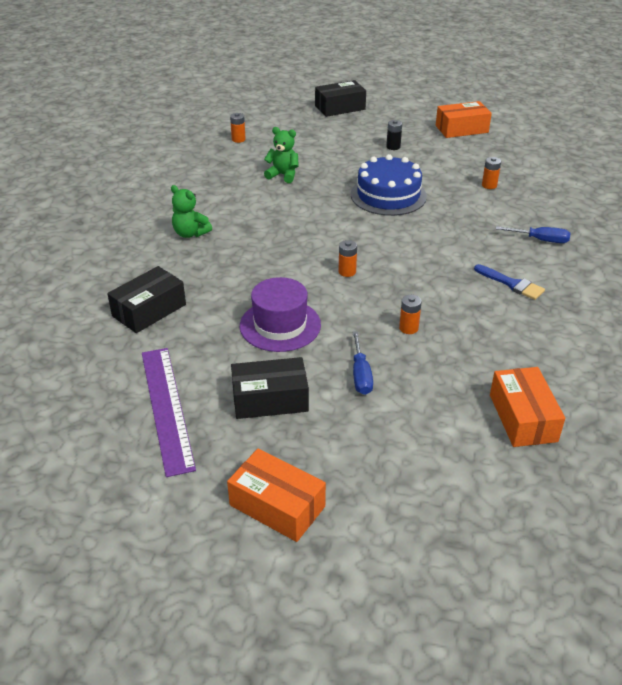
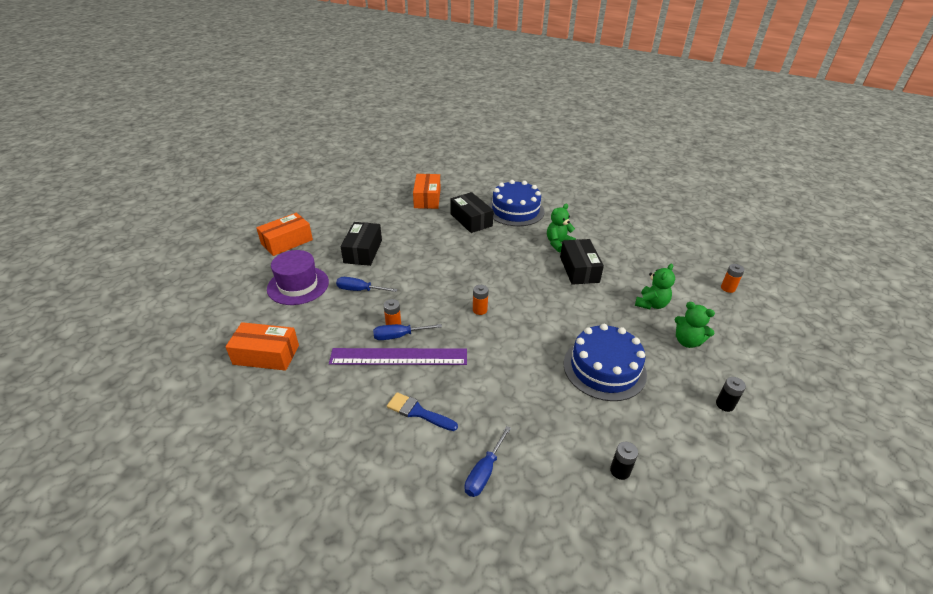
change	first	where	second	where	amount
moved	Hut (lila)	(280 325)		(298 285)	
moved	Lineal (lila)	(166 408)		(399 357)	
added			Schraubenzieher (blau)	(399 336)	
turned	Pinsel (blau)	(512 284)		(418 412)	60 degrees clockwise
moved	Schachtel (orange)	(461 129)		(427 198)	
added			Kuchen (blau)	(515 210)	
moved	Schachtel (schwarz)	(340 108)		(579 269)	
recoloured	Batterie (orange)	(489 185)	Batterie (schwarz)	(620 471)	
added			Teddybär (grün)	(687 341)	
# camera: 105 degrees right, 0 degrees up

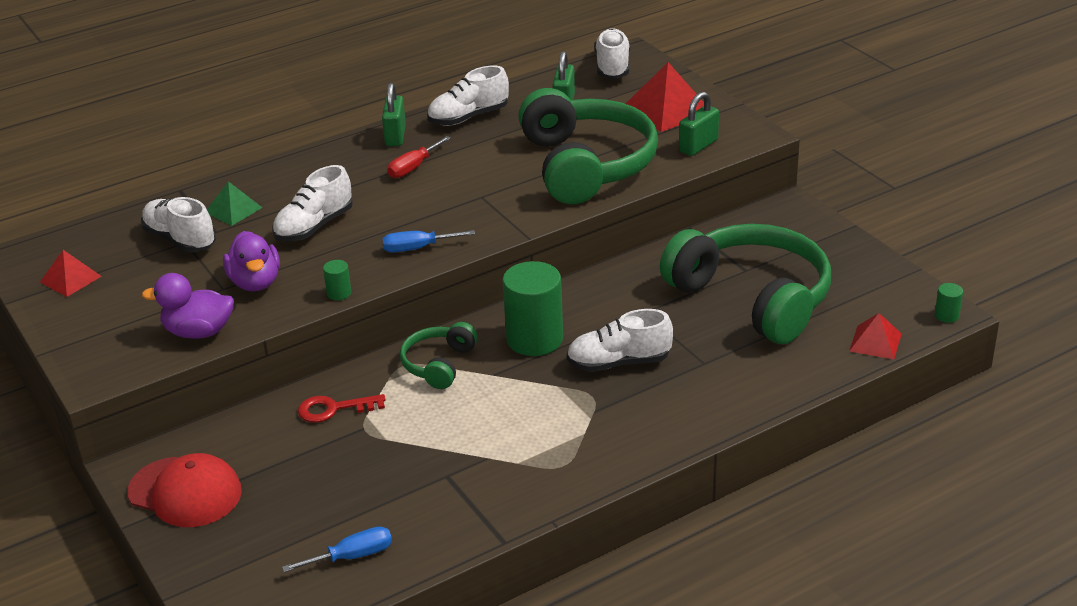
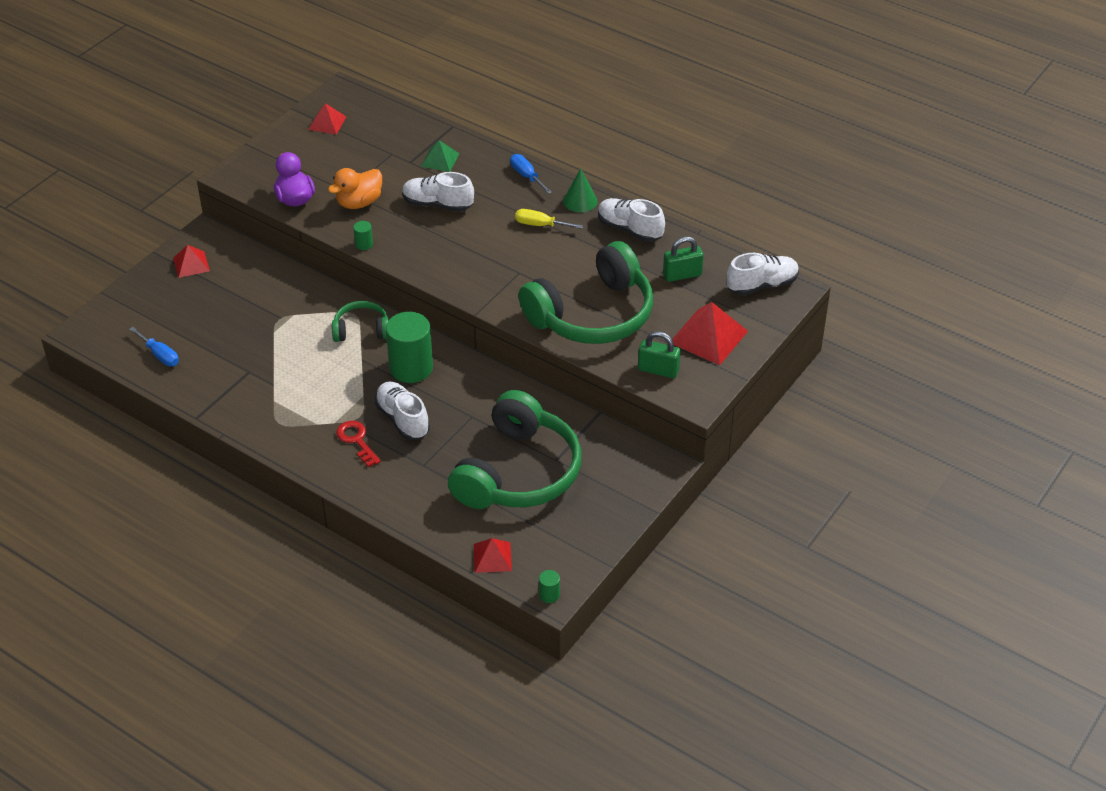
change	first	where	second	where	amount
replaced	Kappe (rot)	(185 492)	Pyramide (rot)	(191 264)	
recoloured	Ente (lila)	(255 282)	Ente (orange)	(359 202)	
moved	Schlüssel (rot)	(334 409)		(357 441)	
moved	Schraubenzieher (blau)	(417 248)		(526 176)	
recoloured	Schraubenzieher (rot)	(413 167)	Schraubenzieher (gelb)	(540 225)	
replaced	Vorhängeschloss (grün)	(395 136)	Kegel (grün)	(580 201)	
removed	Schuh (weiß)	(180 240)			
# camera: 65 degrees right, 10 degrees up

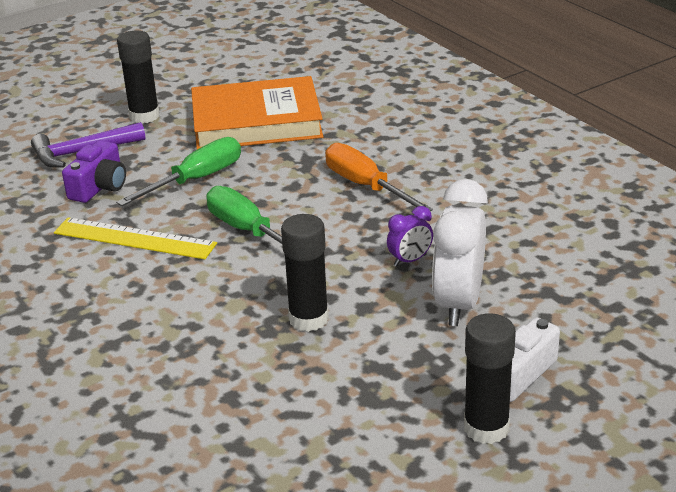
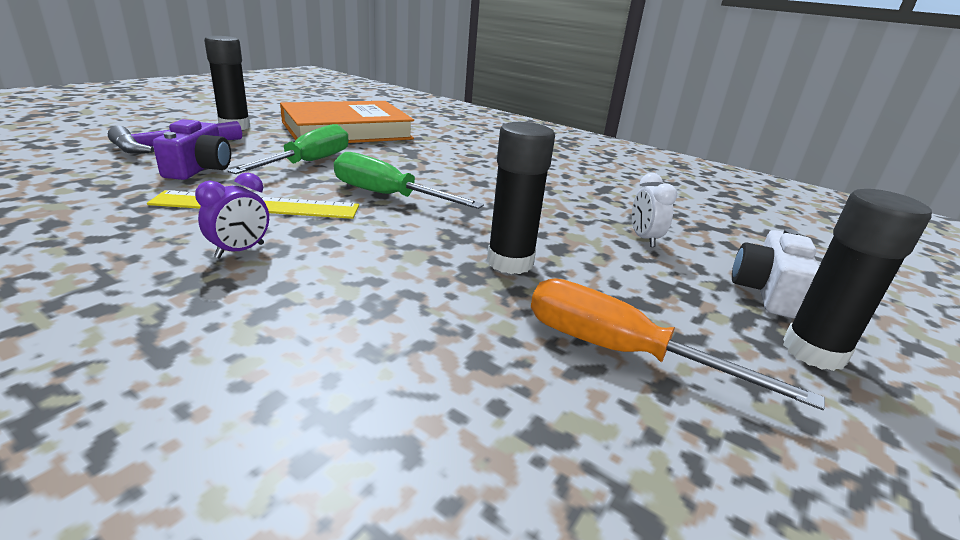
change	first	where	second	where	amount
moved	Wecker (lila)	(410 260)		(240 251)	
moved	Schraubenzieher (orange)	(366 186)		(621 352)	
resized	Wecker (weiß)	(458 304)		(644 239)	x0.49
# camera: 25 degrees left, 5 degrees down

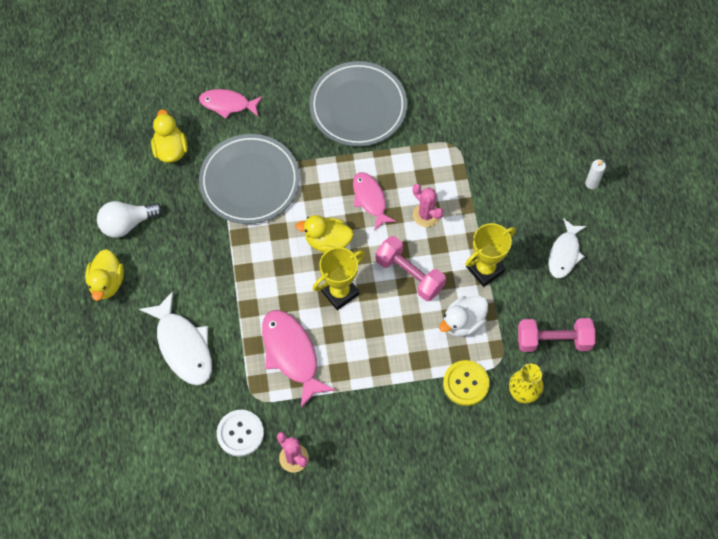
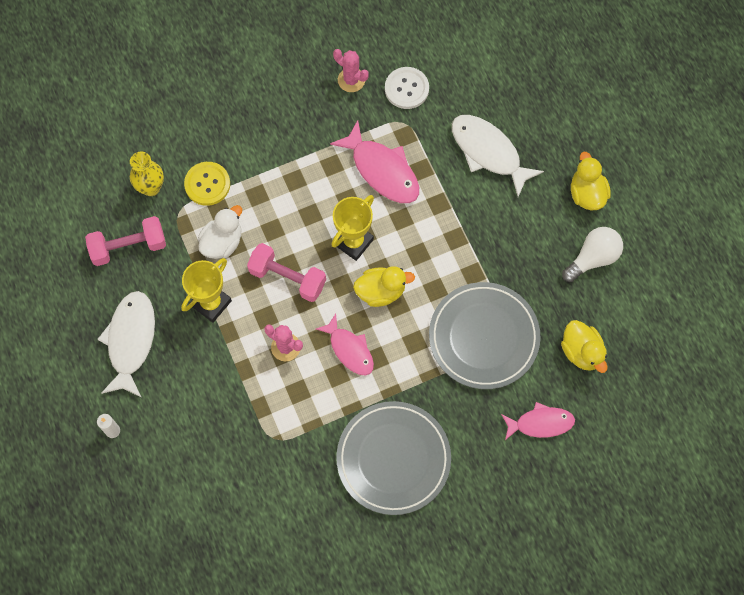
change	first	where	second	where	amount
resized	Fisch (weiß)	(564 253)		(131 341)	x1.52
# camera: 165 degrees right, 5 degrees up

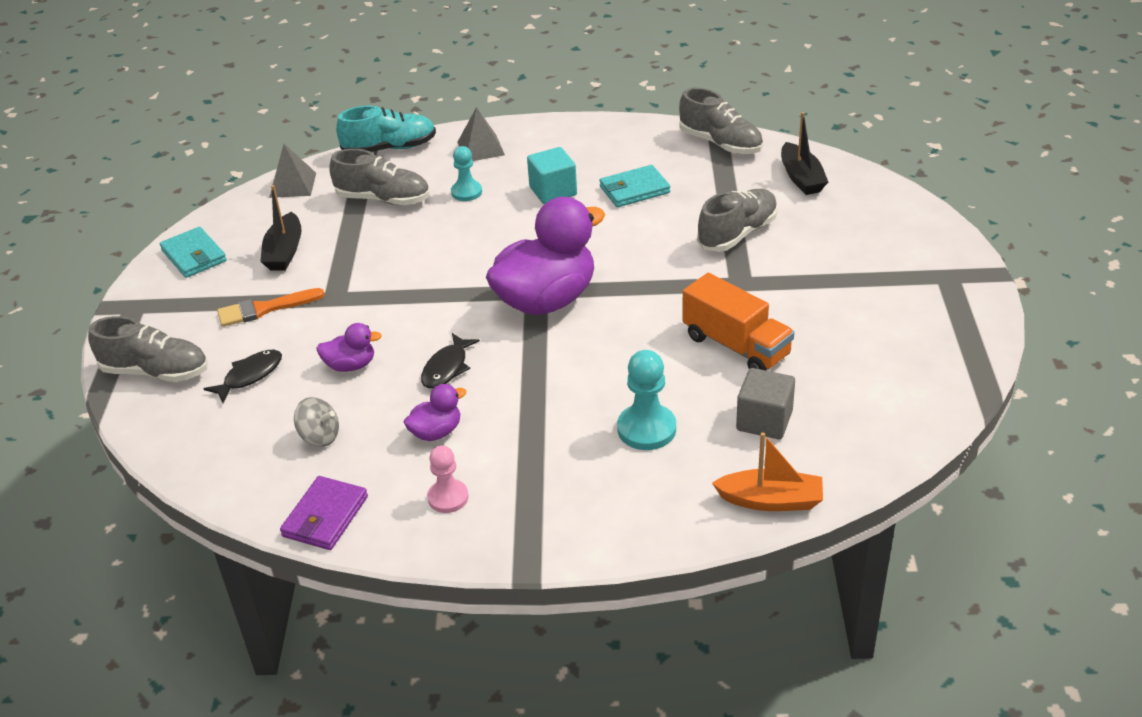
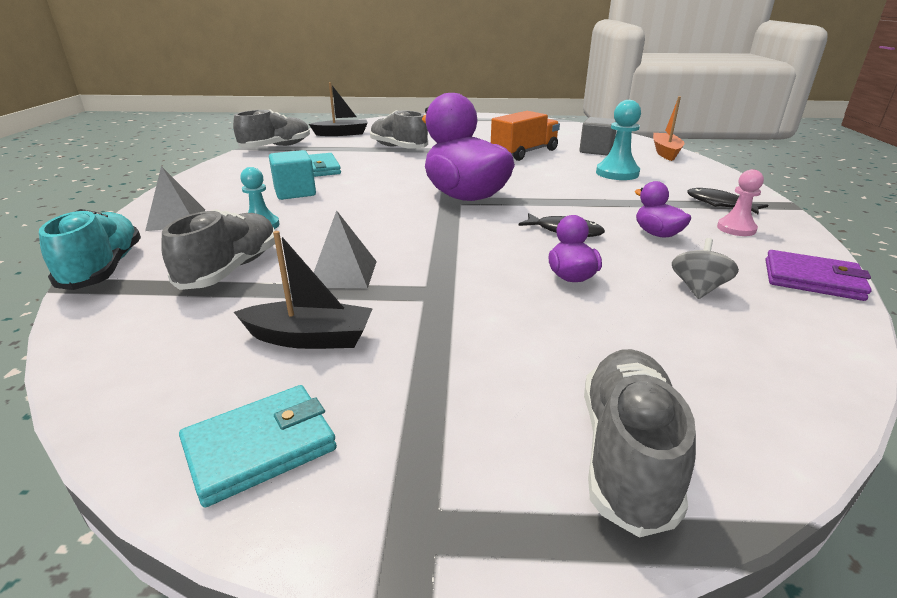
change	first	where	second	where	amount
moved	Pyramide (grau)	(292 185)		(343 273)	
moved	Fisch (schwarz)	(250 376)		(719 204)	
removed	Pinsel (orange)	(264 309)			
# camera: 90 degrees left, 10 degrees down

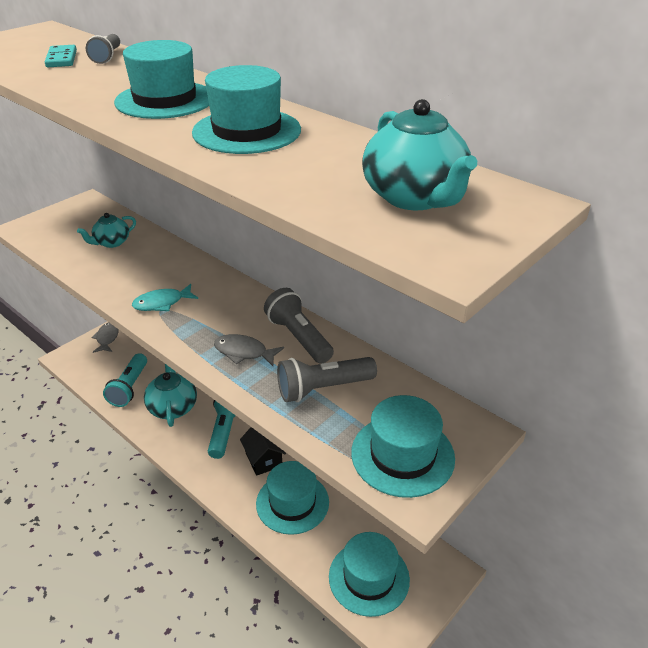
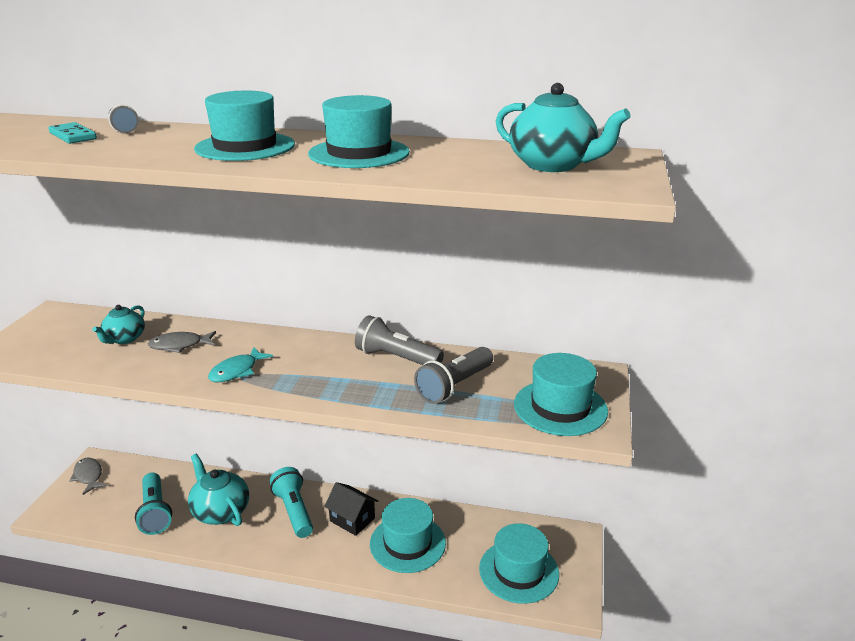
change	first	where	second	where	amount
moved	Fisch (grau)	(244 352)		(180 345)	
# camera: 30 degrees left, 10 degrees down

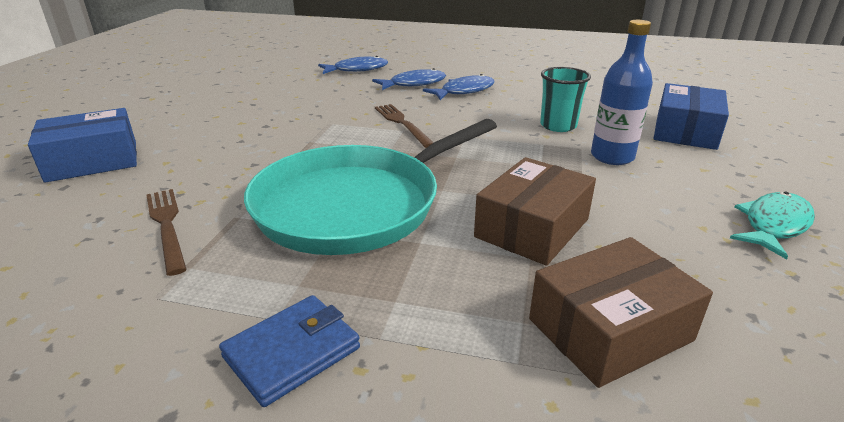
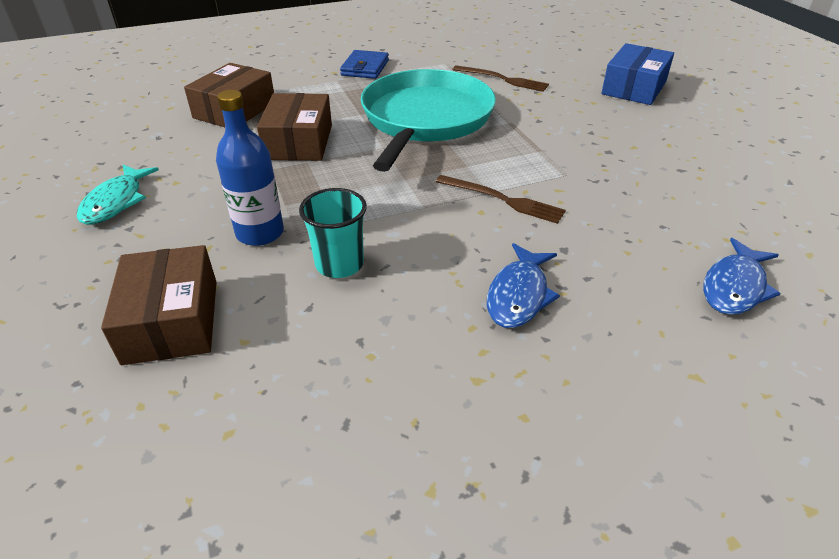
change	first	where	second	where	amount
recoloured	Schachtel (blau)	(685 131)	Schachtel (braun)	(171 321)	
removed	Fisch (blau)	(414 84)			
# camera: 145 degrees right, 10 degrees up

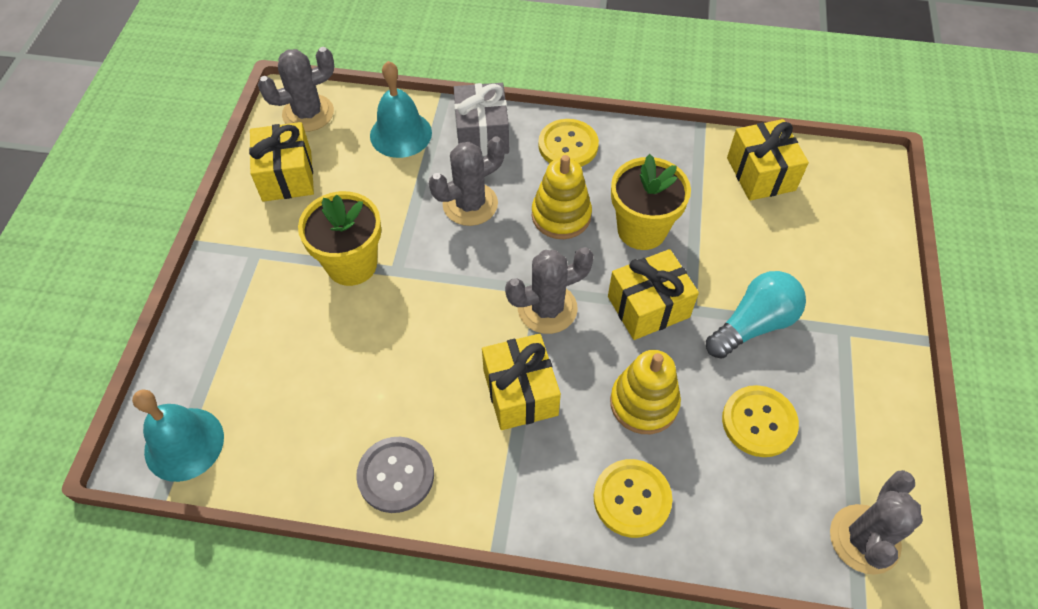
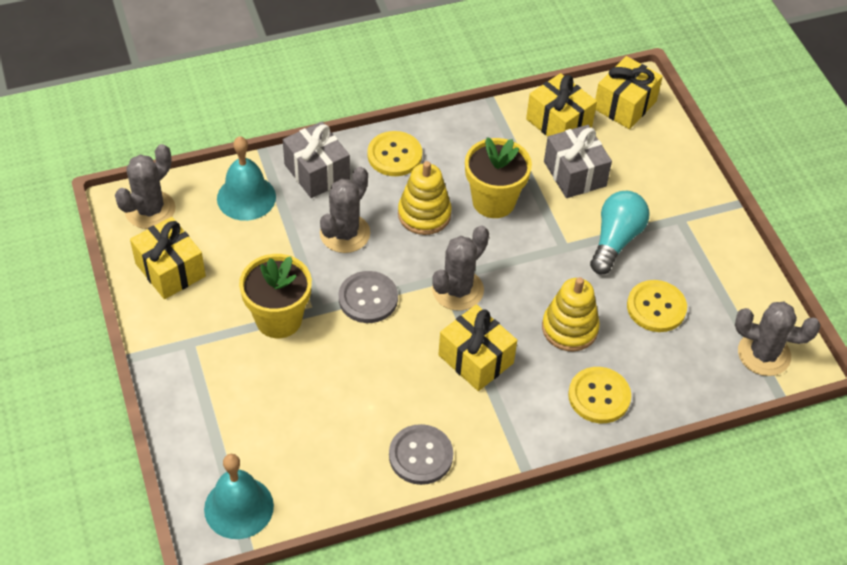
change	first	where	second	where	amount
added			Knopf (grau)	(368 298)	
added			Geschenk (grau)	(574 174)	
moved	Geschenk (gelb)	(648 307)		(625 105)	
turned	Kaktus (grau)	(864 539)		(764 354)	75 degrees counterclockwise
# camera: 30 degrees left, 5 degrees down

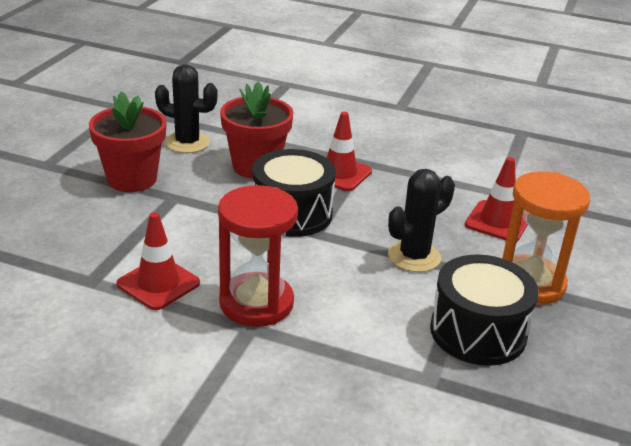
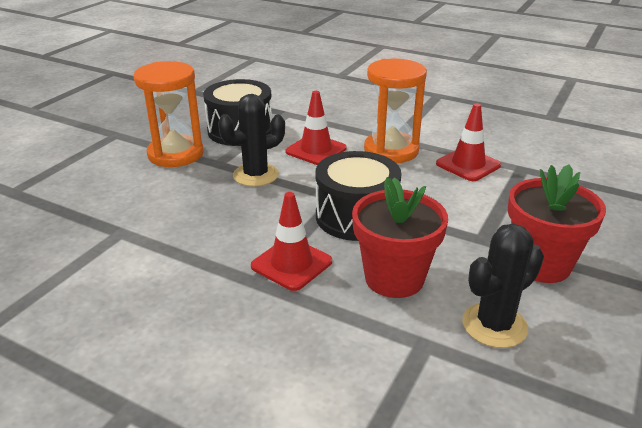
change	first	where	second	where	amount
moved	Leitkegel (rot)	(497 221)		(316 150)	
recoloured	Sanduhr (rot)	(256 303)	Sanduhr (orange)	(391 150)	
turned	Kaktus (schwarz)	(187 143)		(494 325)	60 degrees counterclockwise
# camera: 170 degrees left, 0 degrees up

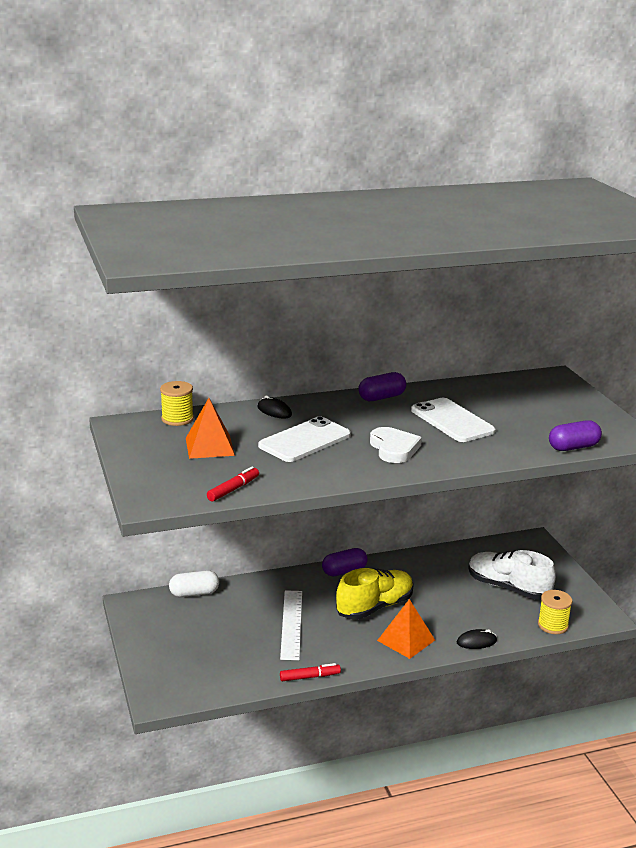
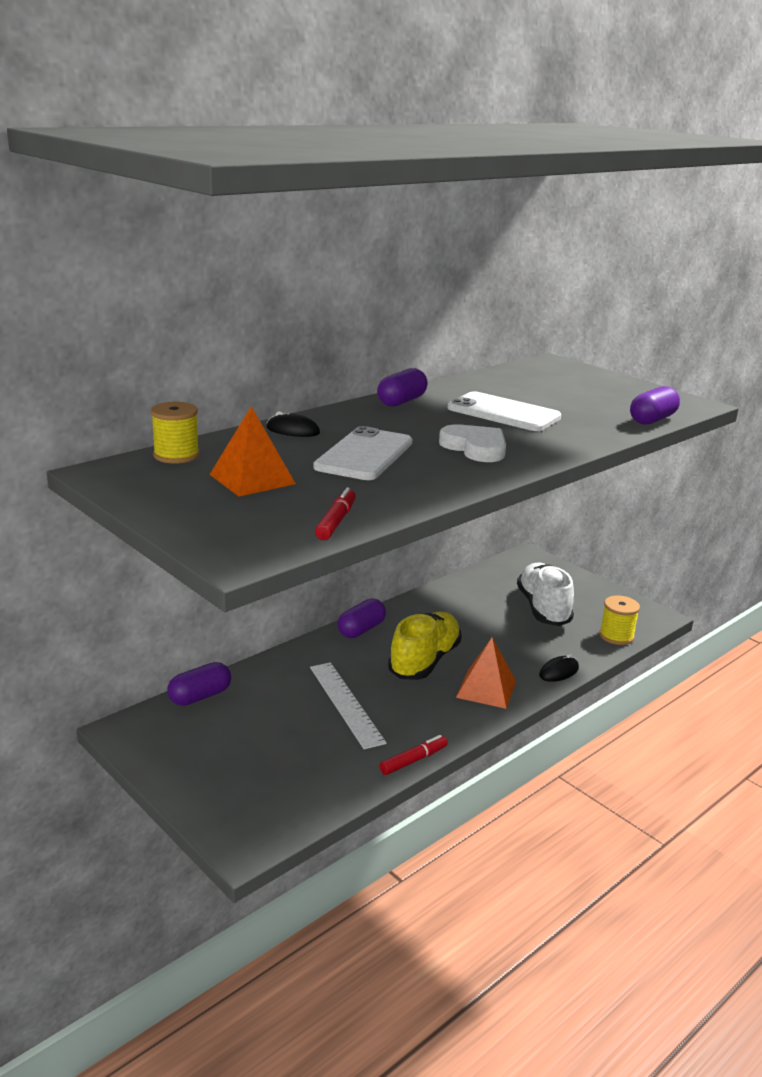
change	first	where	second	where	amount
recoloured	Kapsel (weiß)	(194 593)	Kapsel (lila)	(200 696)	
turned	Schuh (weiß)	(508 588)		(543 608)	75 degrees clockwise
# camera: 25 degrees left, 0 degrees up

